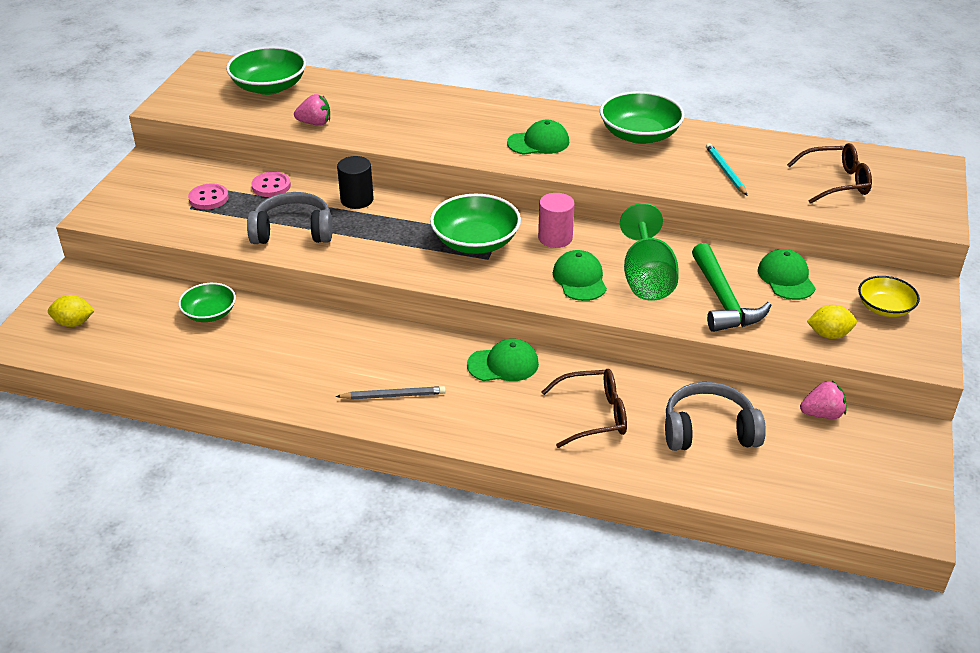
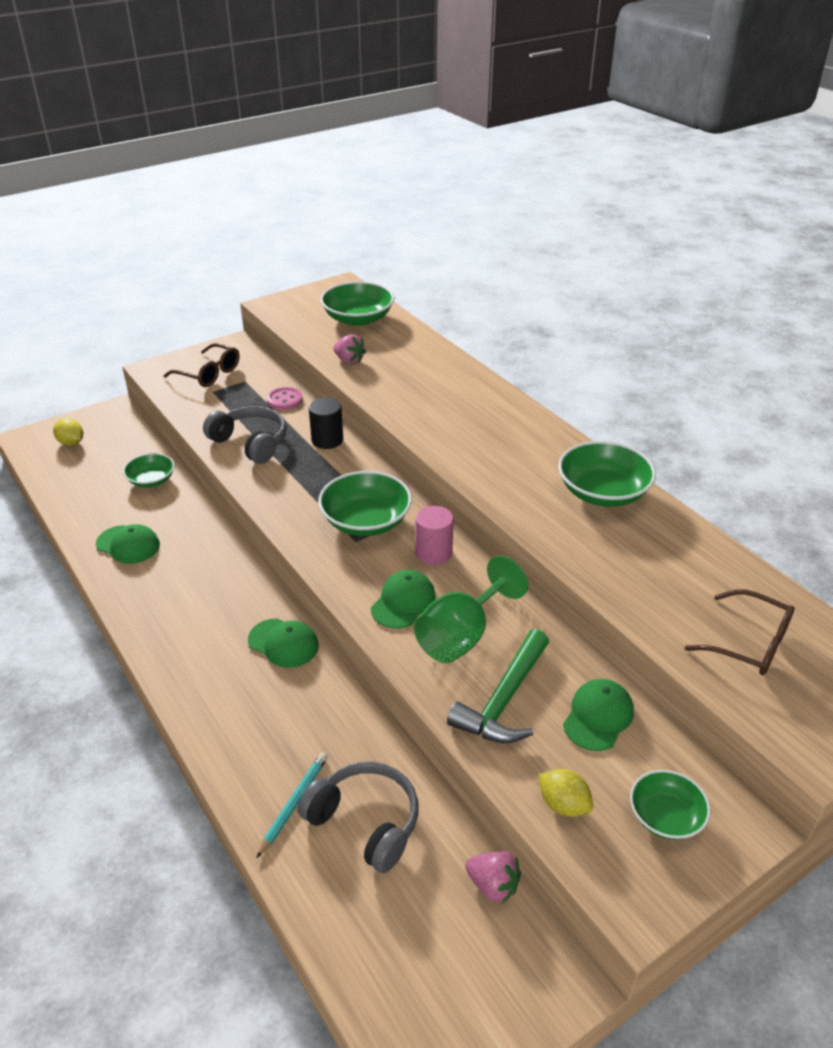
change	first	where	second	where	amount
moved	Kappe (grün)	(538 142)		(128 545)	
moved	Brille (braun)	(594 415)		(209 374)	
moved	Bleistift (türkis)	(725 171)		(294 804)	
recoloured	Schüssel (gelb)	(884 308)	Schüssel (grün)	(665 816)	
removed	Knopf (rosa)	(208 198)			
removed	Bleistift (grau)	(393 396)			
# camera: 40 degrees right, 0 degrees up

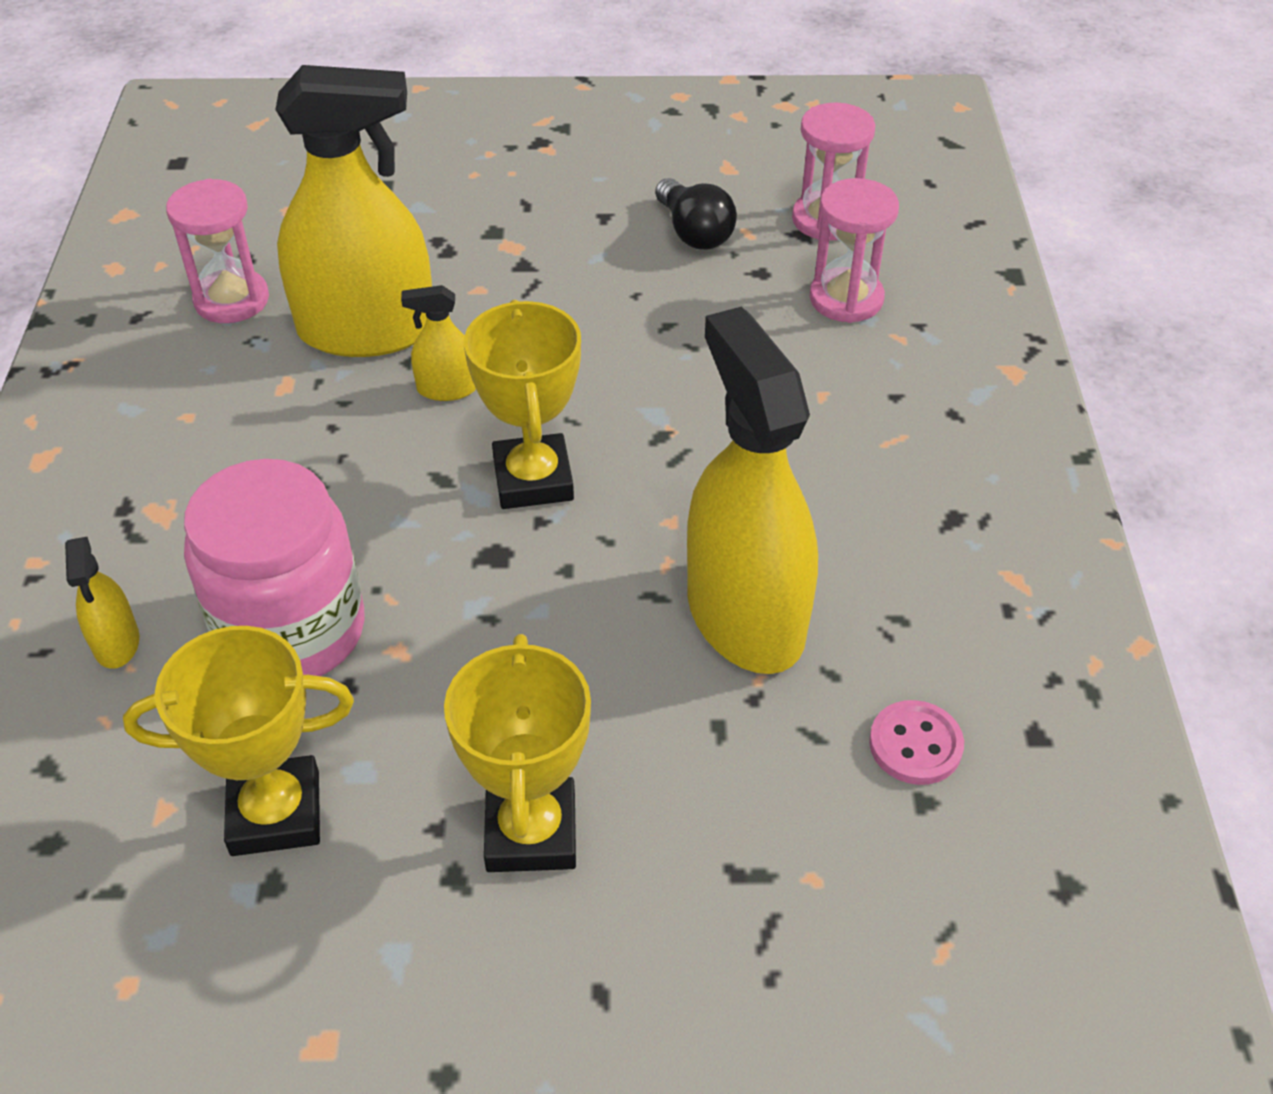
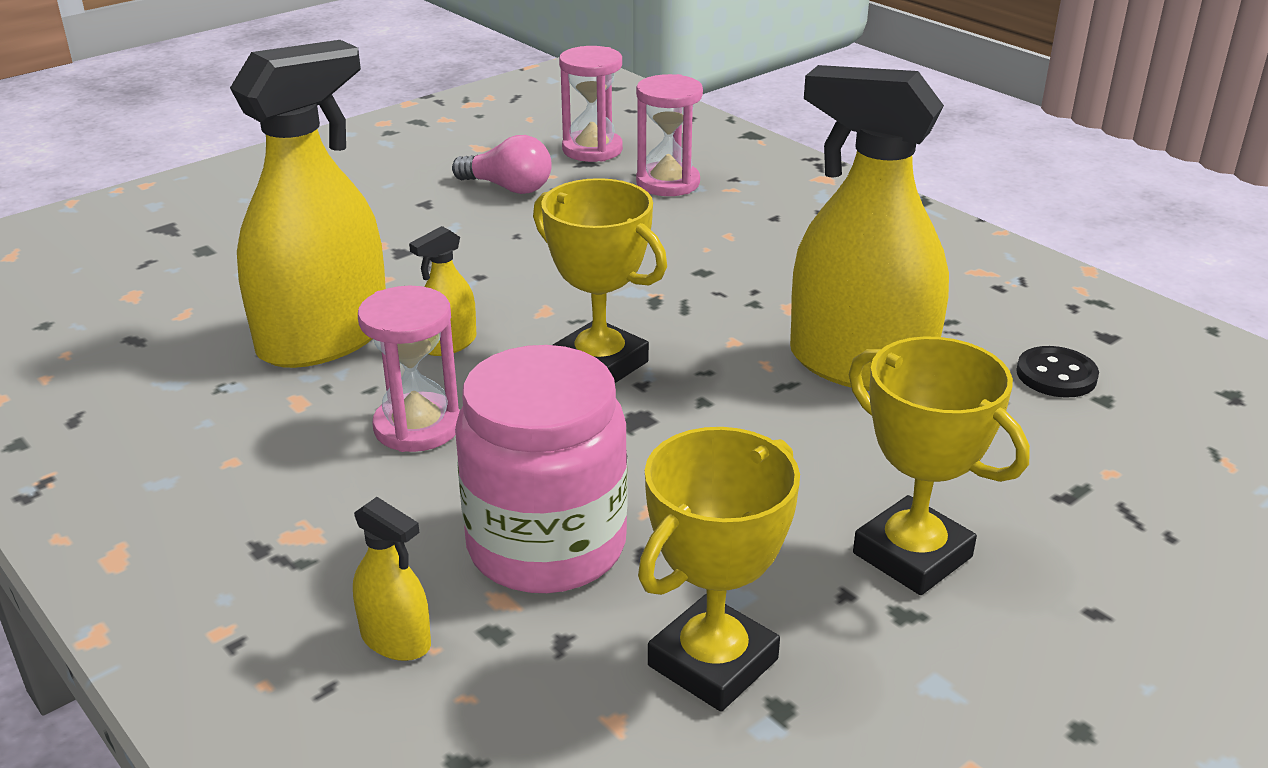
change	first	where	second	where	amount
moved	Sanduhr (rosa)	(232 300)		(417 427)	
recoloured	Glühbirne (schwarz)	(694 232)	Glühbirne (rosa)	(508 188)	
recoloured	Knopf (rosa)	(915 745)	Knopf (schwarz)	(1056 375)	
# camera: 40 degrees left, 15 degrees down

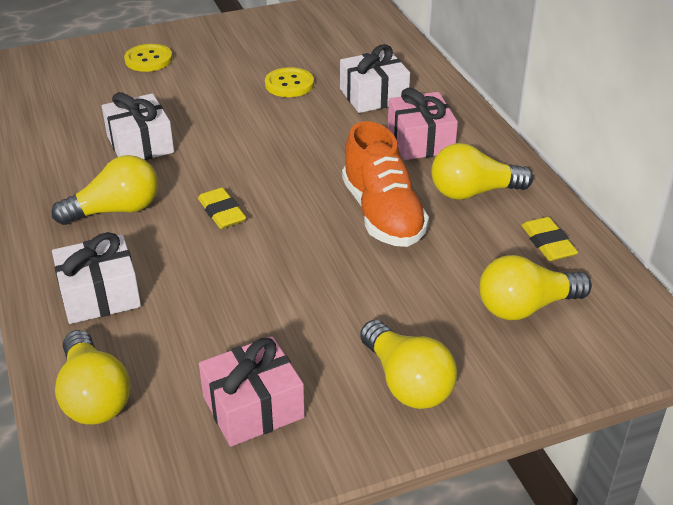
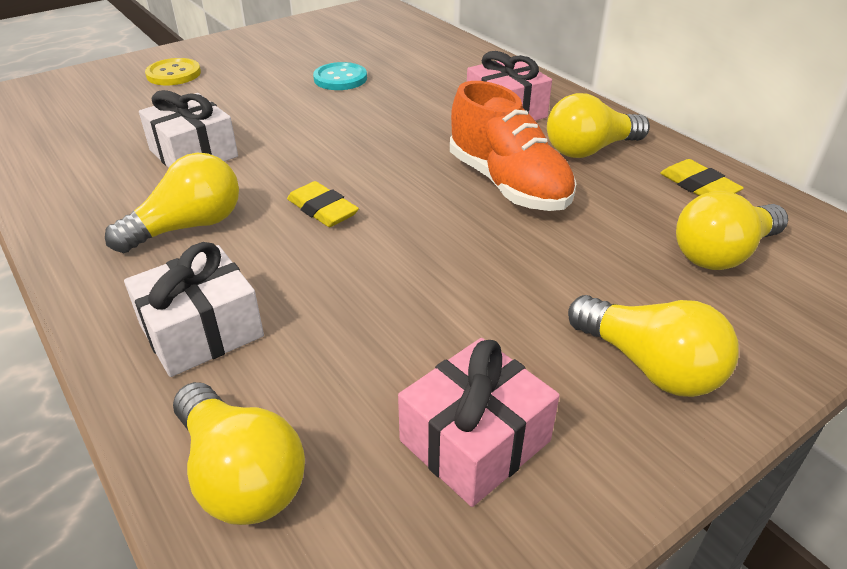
change	first	where	second	where	amount
recoloured	Knopf (gelb)	(289 84)	Knopf (türkis)	(340 78)	
removed	Geschenk (weiß)	(373 96)			
# camera: 15 degrees left, 0 degrees up

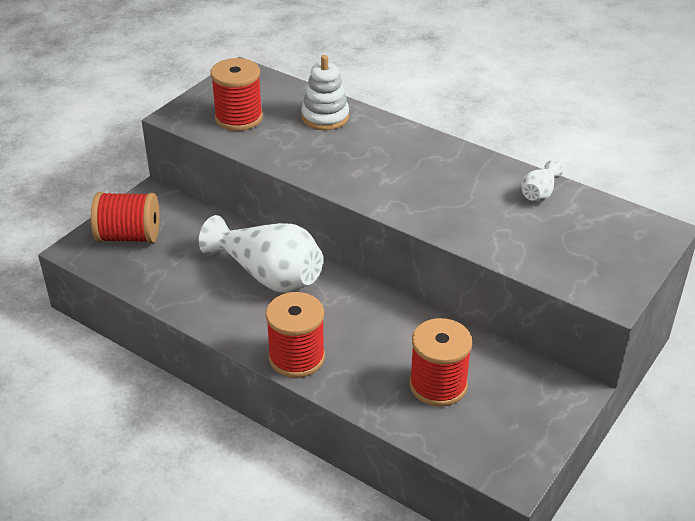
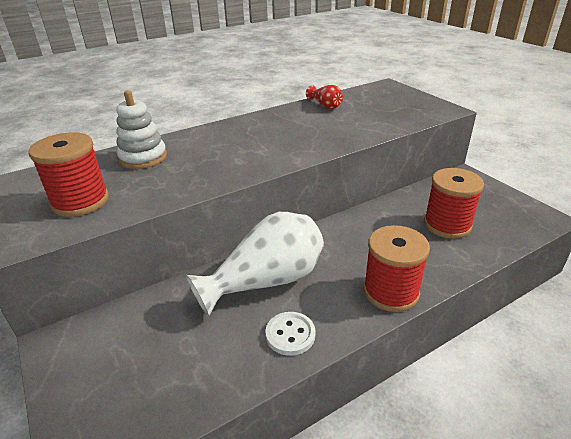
change	first	where	second	where	amount
added			Knopf (weiß)	(290 334)	
recoloured	Vase (weiß)	(539 193)	Vase (rot)	(325 106)	
removed	Garnrolle (rot)	(129 236)			
# camera: 65 degrees left, 5 degrees down

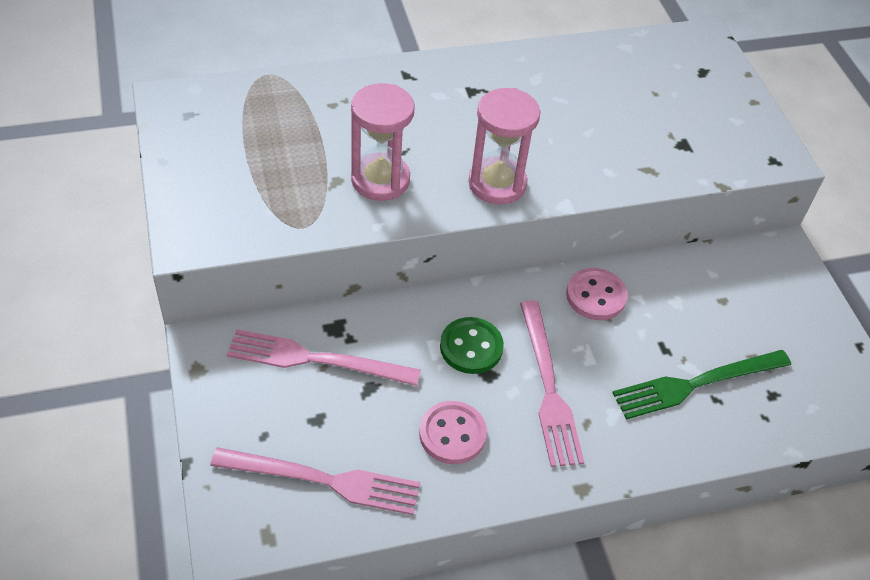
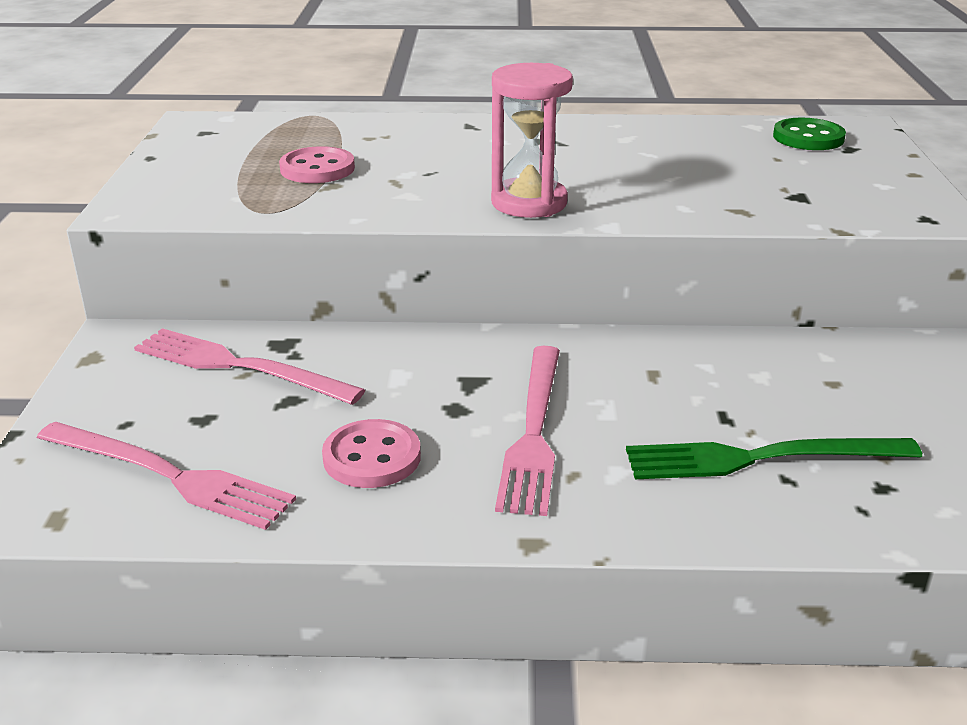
change	first	where	second	where	amount
moved	Knopf (rosa)	(596 296)		(317 169)	
moved	Knopf (grün)	(471 347)		(808 138)	
removed	Sanduhr (rosa)	(380 180)			
# camera: 20 degrees right, 20 degrees down

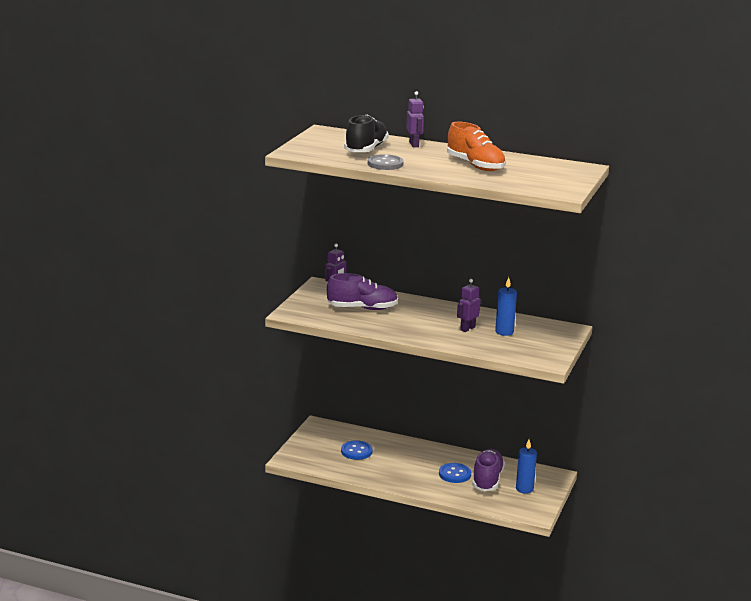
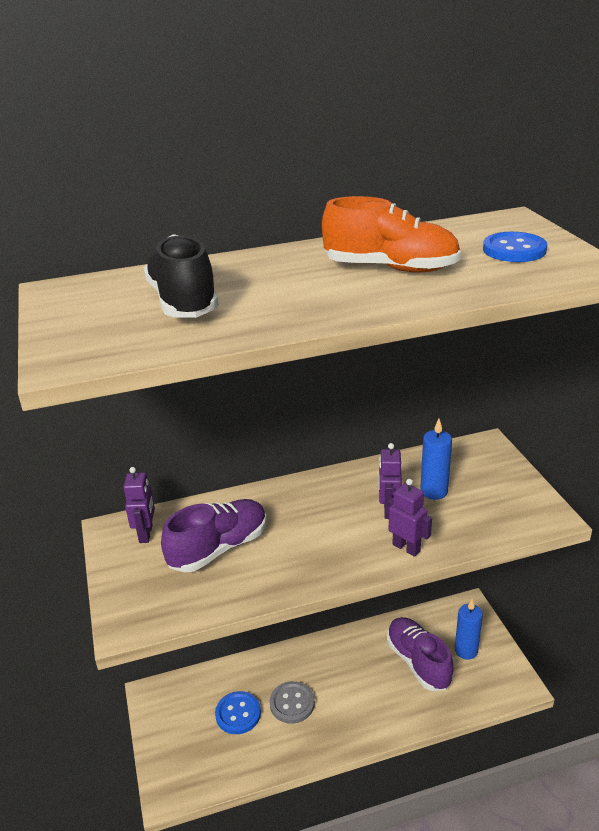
change	first	where	second	where	amount
moved	Knopf (grau)	(385 164)		(292 703)	
moved	Roboter (lila)	(414 144)		(406 548)	
moved	Knopf (blau)	(454 474)		(514 250)	
# camera: 35 degrees left, 10 degrees up

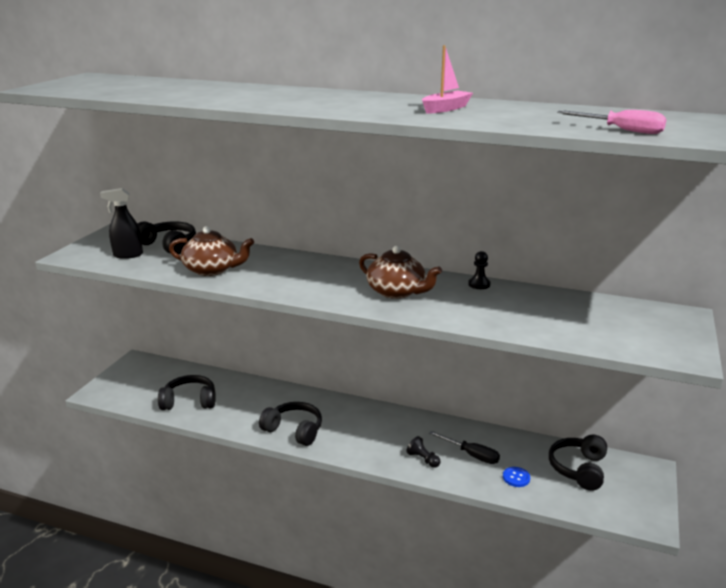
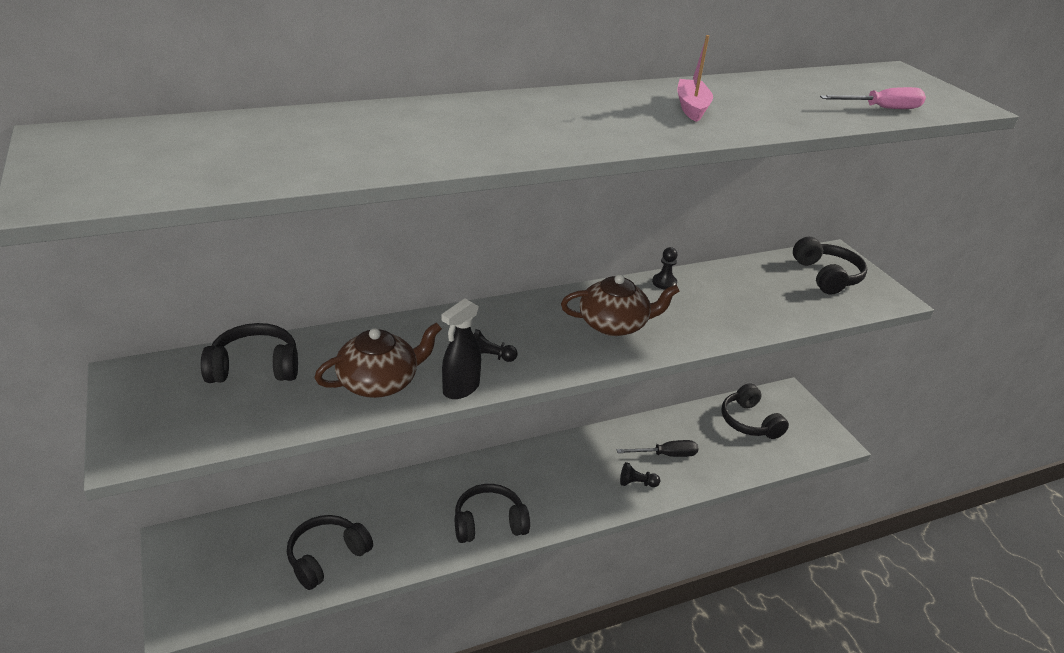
change	first	where	second	where	amount
moved	Sprühflasche (schwarz)	(127 255)		(460 388)	
added			Bauer (schwarz)	(489 357)	
added			Kopfhörer (schwarz)	(827 276)	
removed	Knopf (blau)	(516 478)			
# camera: 45 degrees left, 10 degrees up

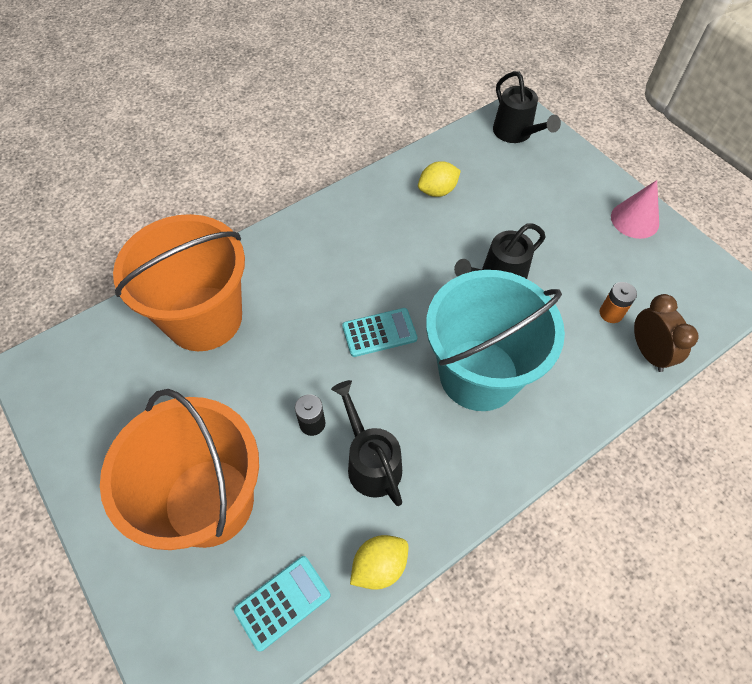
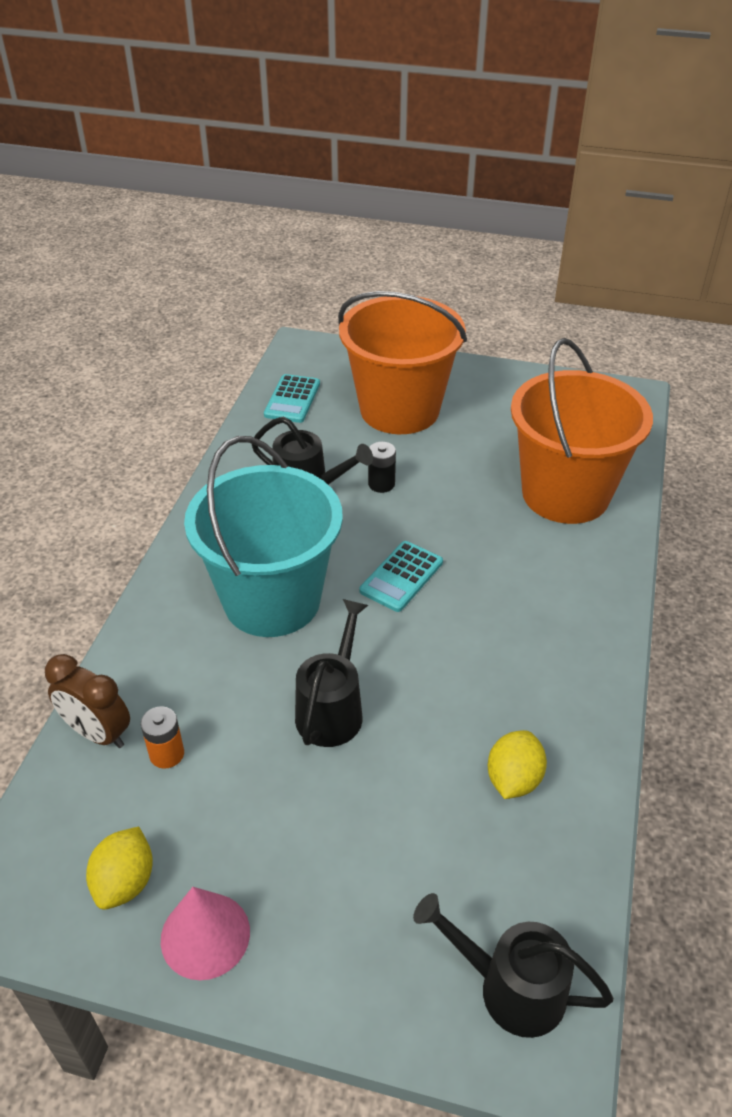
change	first	where	second	where	amount
moved	Zitrone (gelb)	(379 566)		(125 882)	
# camera: 140 degrees right, 15 degrees down

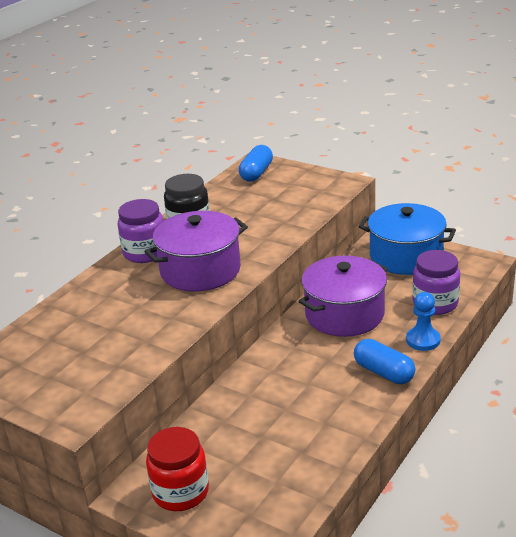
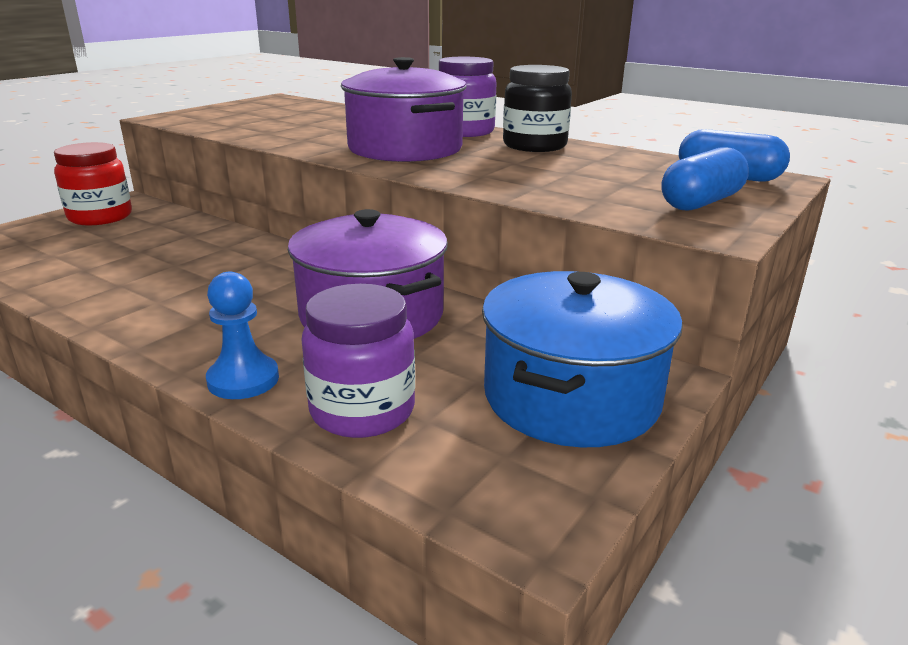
change	first	where	second	where	amount
moved	Kapsel (blau)	(383 372)		(701 202)	
# camera: 90 degrees right, 5 degrees down

